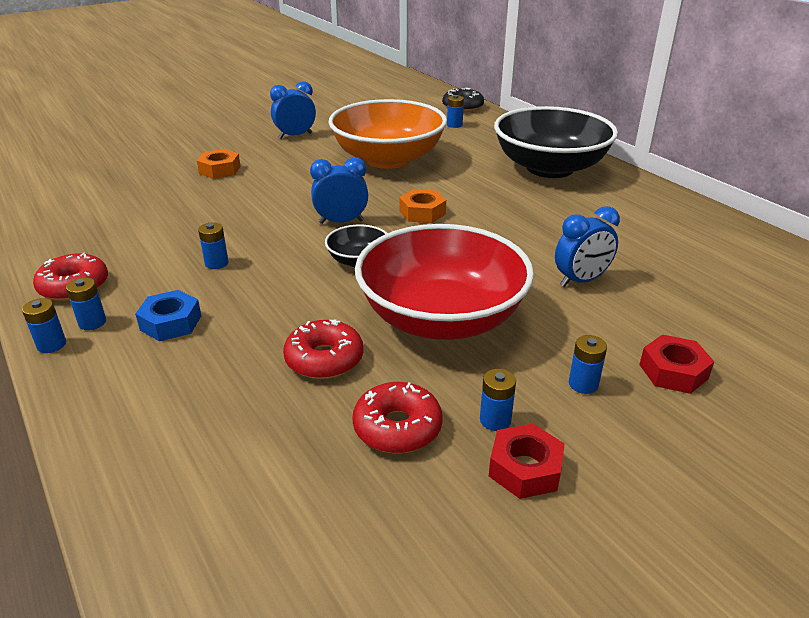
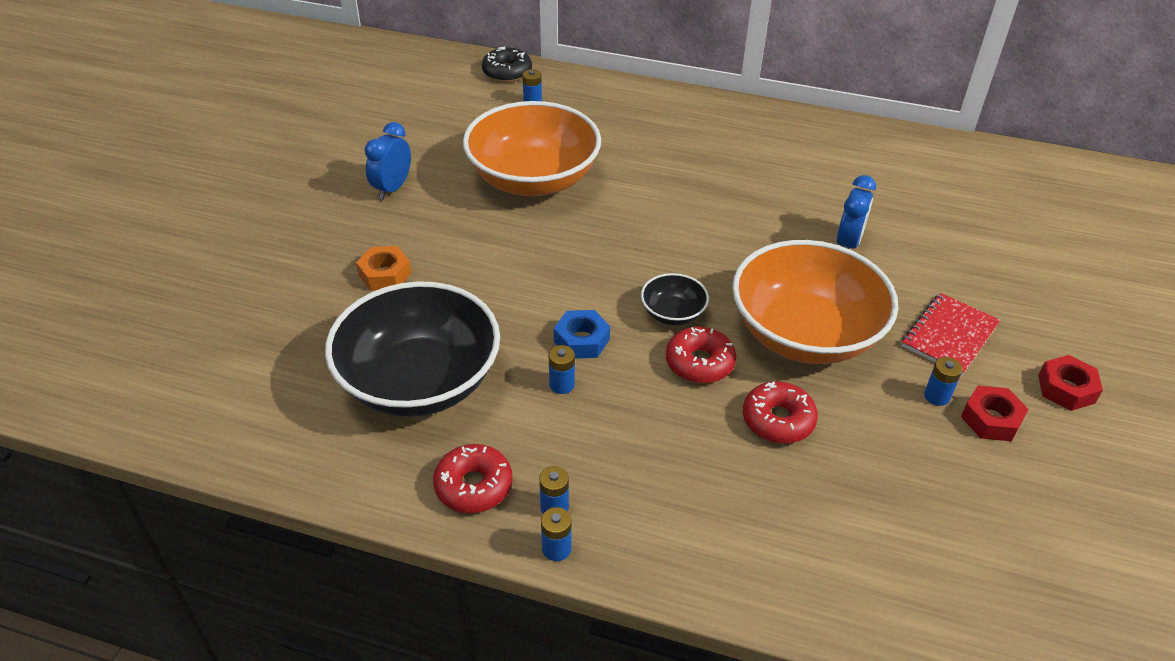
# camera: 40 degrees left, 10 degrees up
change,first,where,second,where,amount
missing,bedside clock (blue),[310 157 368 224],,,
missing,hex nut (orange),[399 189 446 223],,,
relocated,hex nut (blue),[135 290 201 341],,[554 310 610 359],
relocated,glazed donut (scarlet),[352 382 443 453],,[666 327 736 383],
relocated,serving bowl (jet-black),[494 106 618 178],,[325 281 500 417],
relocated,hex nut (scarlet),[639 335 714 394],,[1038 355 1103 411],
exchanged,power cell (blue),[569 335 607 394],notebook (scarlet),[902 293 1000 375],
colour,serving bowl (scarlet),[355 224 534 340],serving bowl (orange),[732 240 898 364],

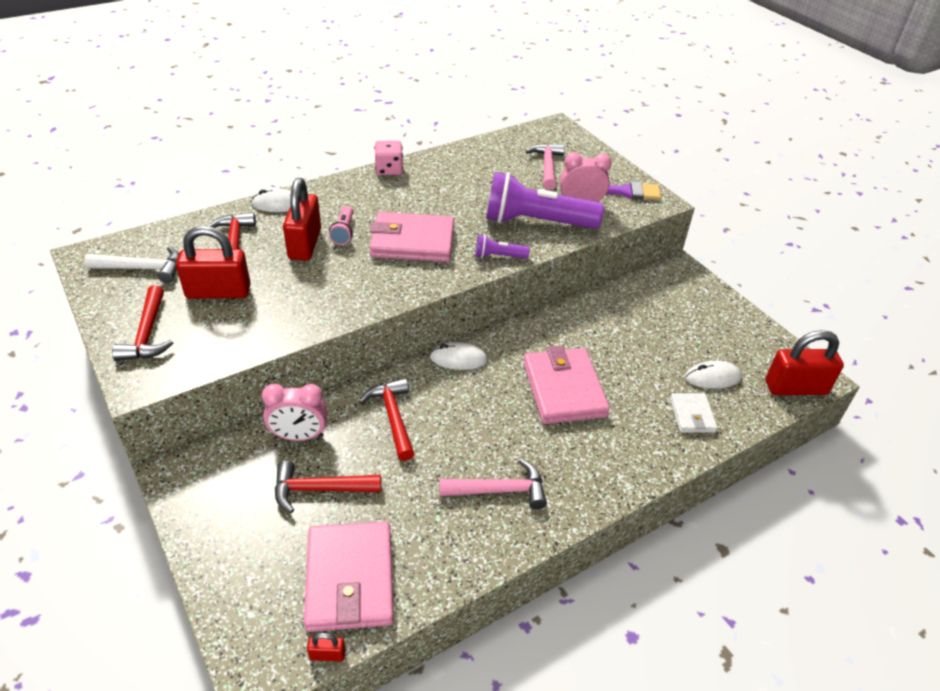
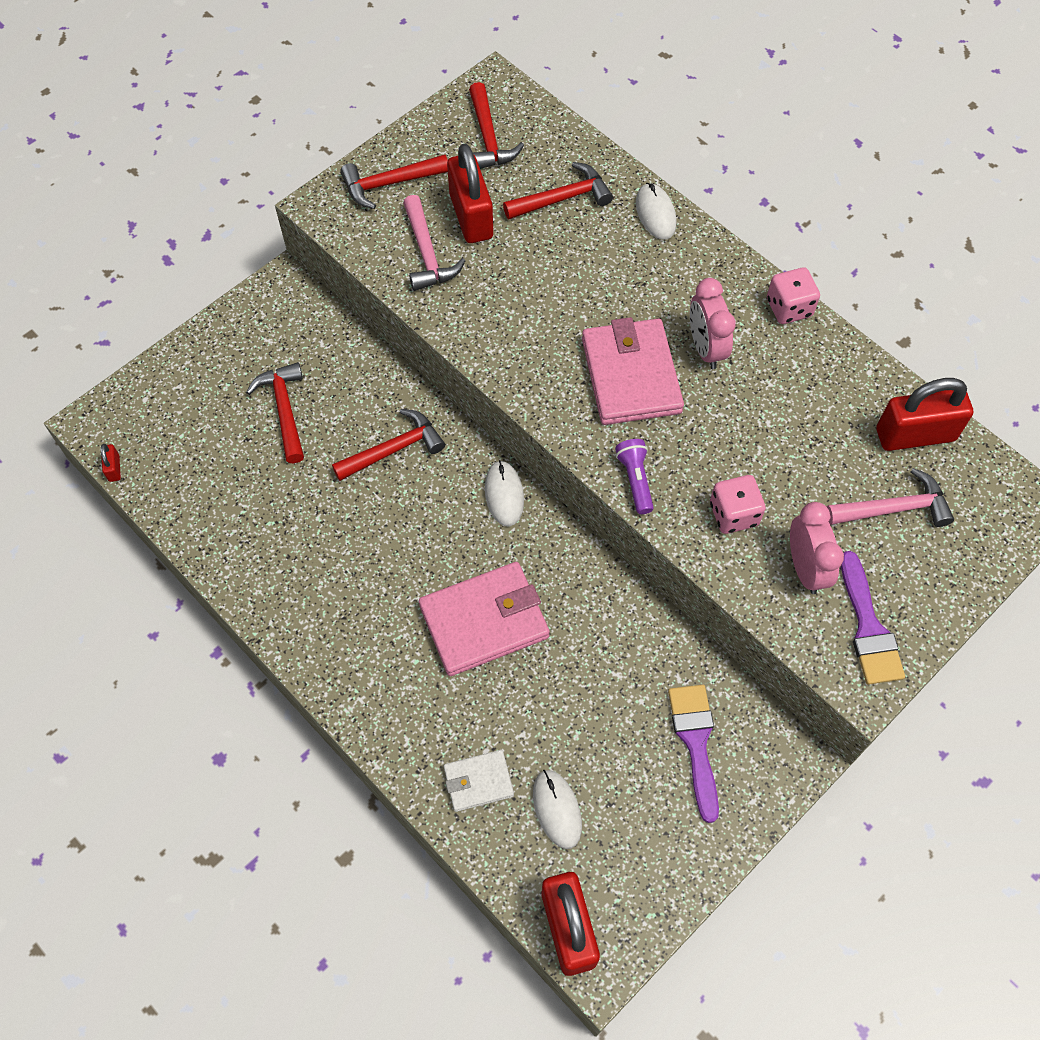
# camera: 80 degrees right, 20 degrees up
change,first,where,second,where,amount
missing,billfold (pink),[304 521 394 632],,,
missing,pocket torch (pink),[329 206 353 245],,,
appeared,,,paintbrush (royal purple),[668 685 719 823],
relocated,bedside clock (pink),[262 384 327 441],,[690 278 736 369],
relocated,lock (scarlet),[283 178 321 261],,[877 378 973 451],
relocated,hammer (pink),[439 459 547 509],,[403 195 466 291],
exchanged,pocket torch (royal purple),[486 172 604 229],dice (pink),[710 475 766 534],
colour,hammer (pure white),[84 246 179 283],hammer (scarlet),[469 82 524 169],

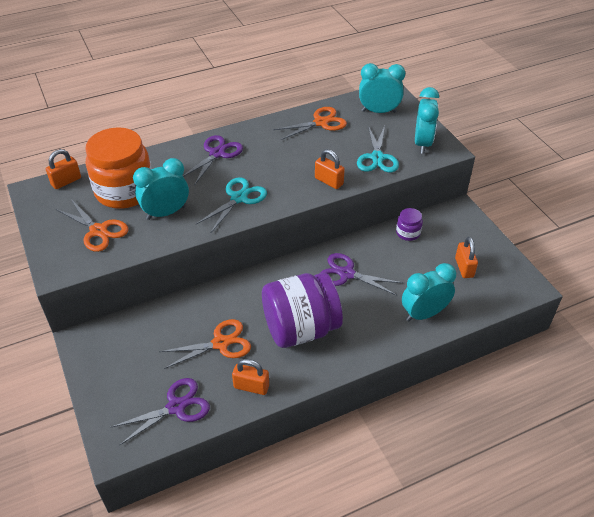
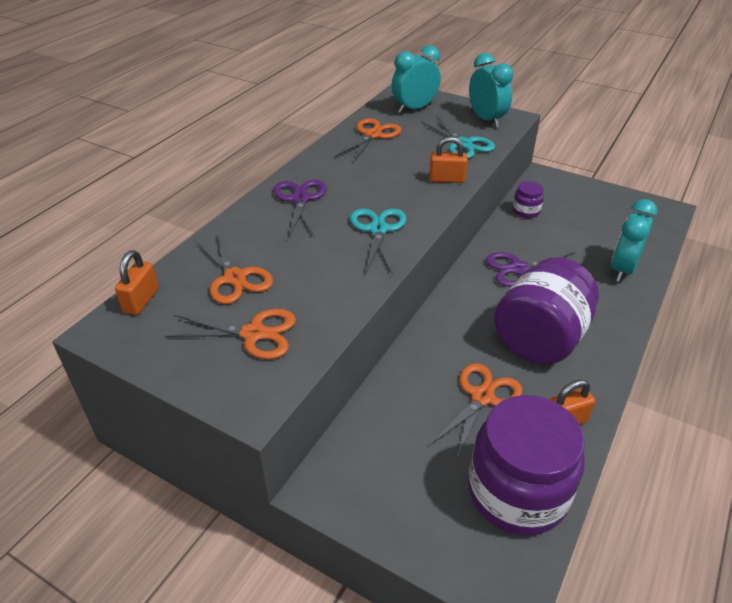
# camera: 35 degrees left, 5 degrees down
change,first,where,second,where,amount
missing,bedside clock (teal),[133 158 189 220],,,
missing,lock (orange),[455 237 478 278],,,
exchanged,jam jar (orange),[85 127 152 209],scissors (orange),[195 233 273 304],
exchanged,scissors (royal purple),[112 378 210 446],jam jar (royal purple),[468 395 585 536],

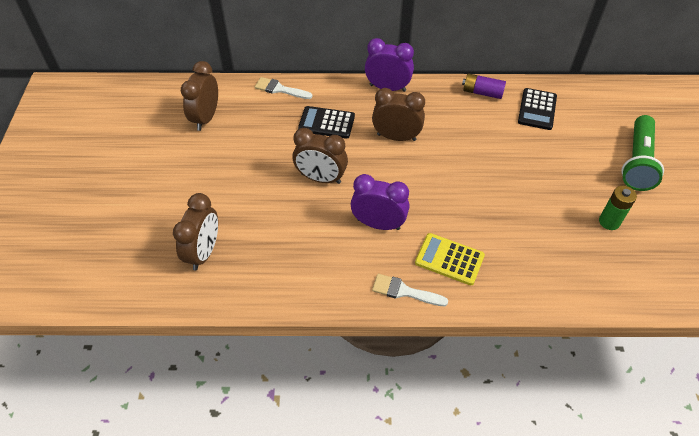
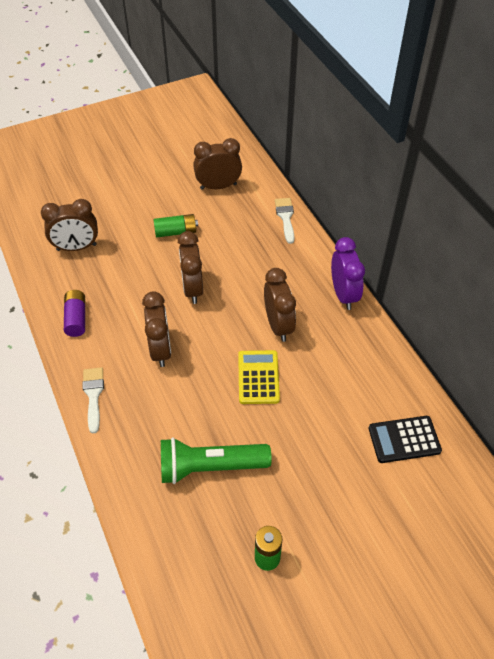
# camera: 65 degrees right, 0 degrees up
change,first,where,second,where,amount
missing,pocket calculator (jet-black),[298 106 355 139],,,
appeared,,,power cell (emerald),[154 214 198 237],
relocated,pocket calculator (golden),[415 233 485 285],,[238 350 280 404],
relocated,power cell (royal purple),[462 73 506 99],,[64 290 85 337],
relocated,pocket torch (emerald),[622 115 664 191],,[161 437 272 484],
colour,bedside clock (royal purple),[351 174 409 230],bedside clock (dark brown),[142 291 171 367],

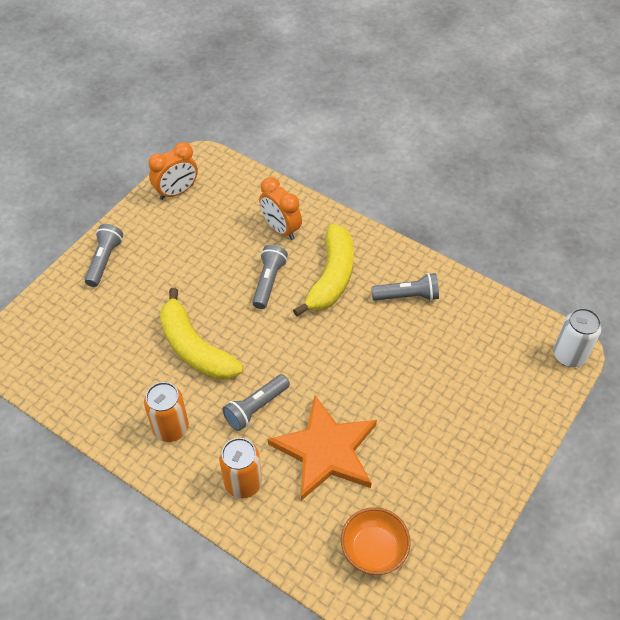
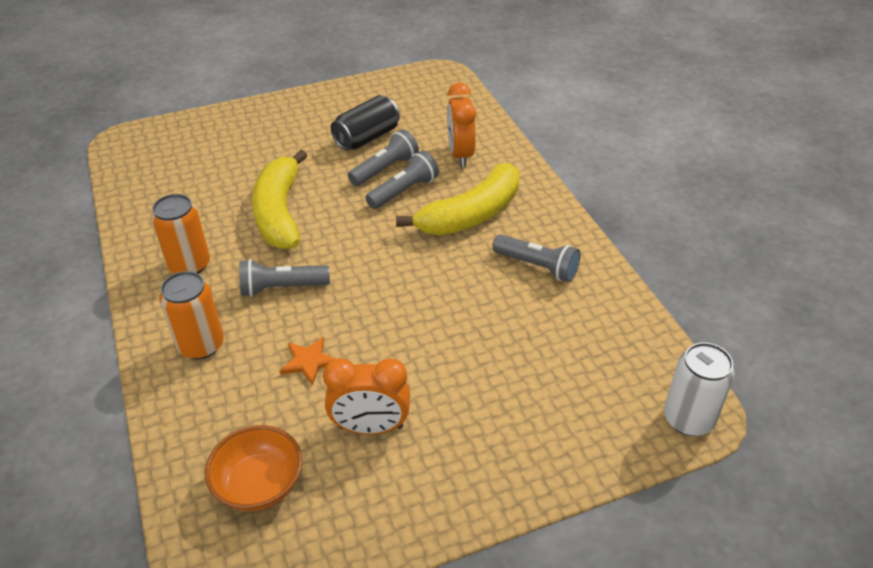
# camera: 35 degrees right, 10 degrees down
change,first,where,second,where,amount
appeared,,,soda can (jet-black),[331 95 400 150],
relocated,pocket torch (ash-grey),[85 224 123 287],,[348 129 419 186],
relocated,bedside clock (orange),[148 142 198 200],,[323 358 410 435],
size,star (orange),[268 396 377 501],,[279 337 336 386],x0.41

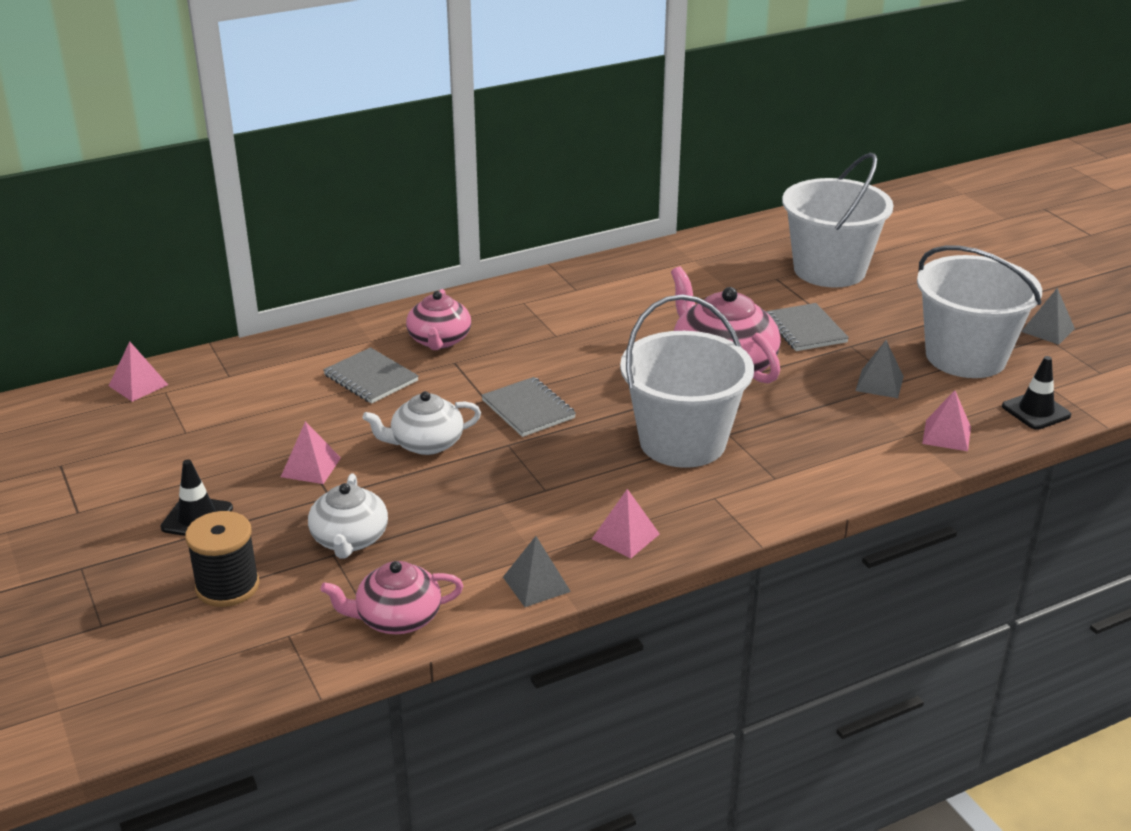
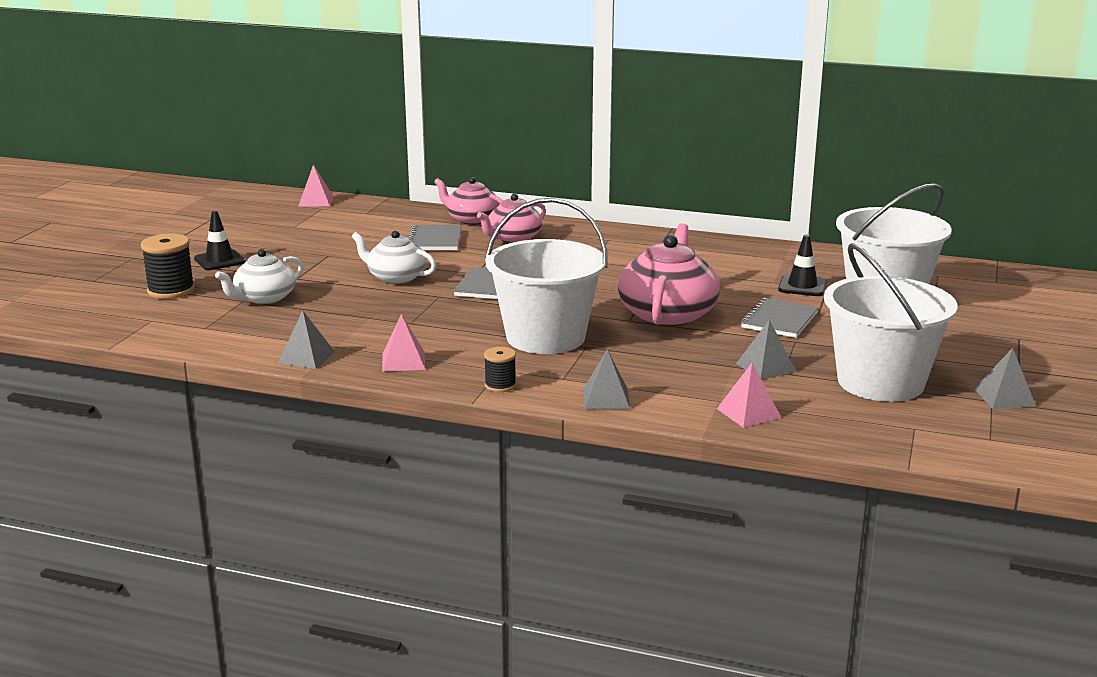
# camera: 45 degrees right, 10 degrees down
change,first,where,second,where,amount
missing,pyramid (pink),[281 421 341 484],,,
appeared,,,bobbin (jet-black),[484 347 516 392],
appeared,,,pyramid (ash-grey),[583 349 630 409],
relocated,tea pot (pink),[320 561 463 634],,[434 177 503 225],
relocated,road cone (jet-black),[1002 356 1071 430],,[778 235 827 296],

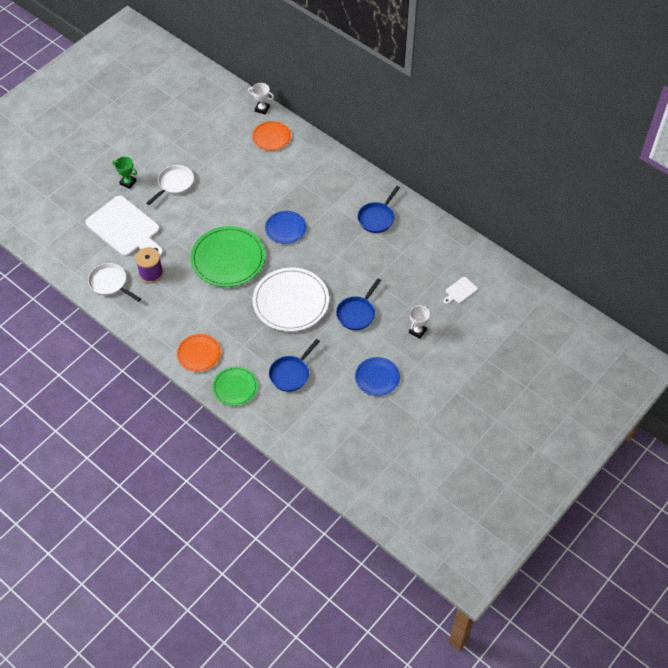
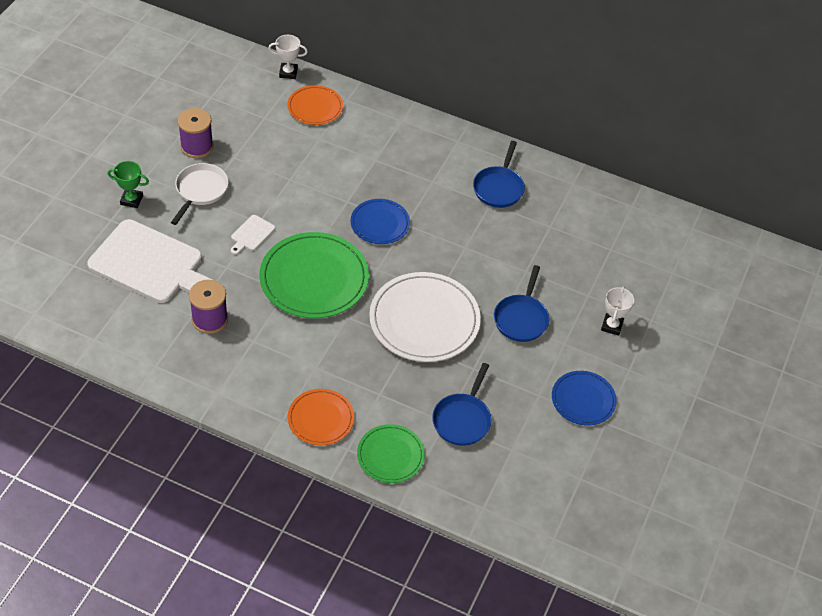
# camera: 20 degrees left, 5 degrees down
change,first,where,second,where,amount
missing,skillet (pure white),[88 263 141 302],,,
appeared,,,bobbin (royal purple),[178 108 214 158],
relocated,chopping board (pure white),[443 277 478 304],,[231 215 275 255],

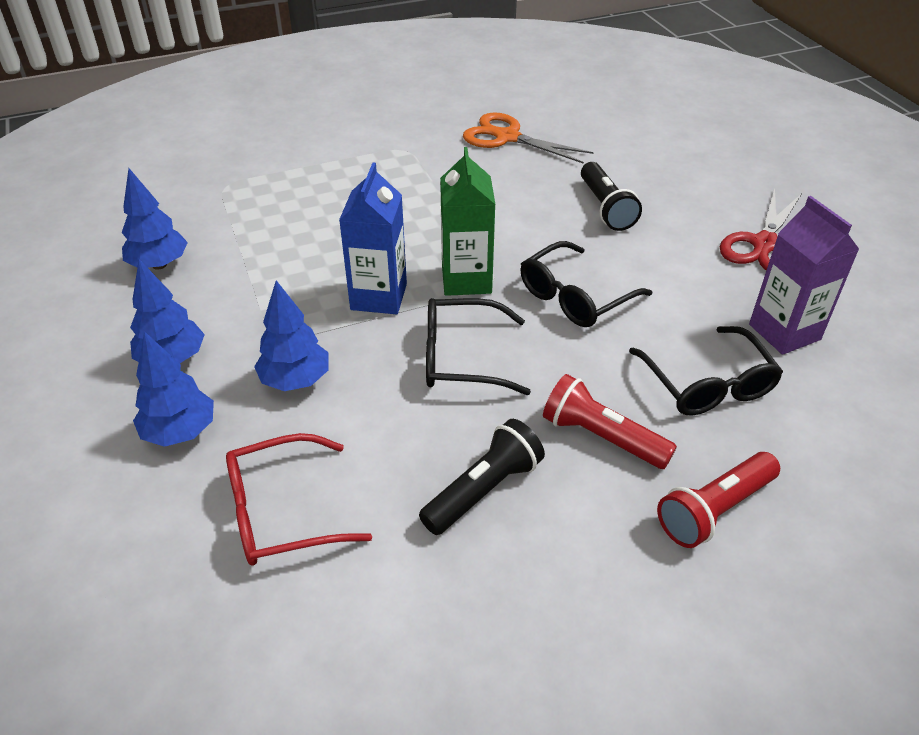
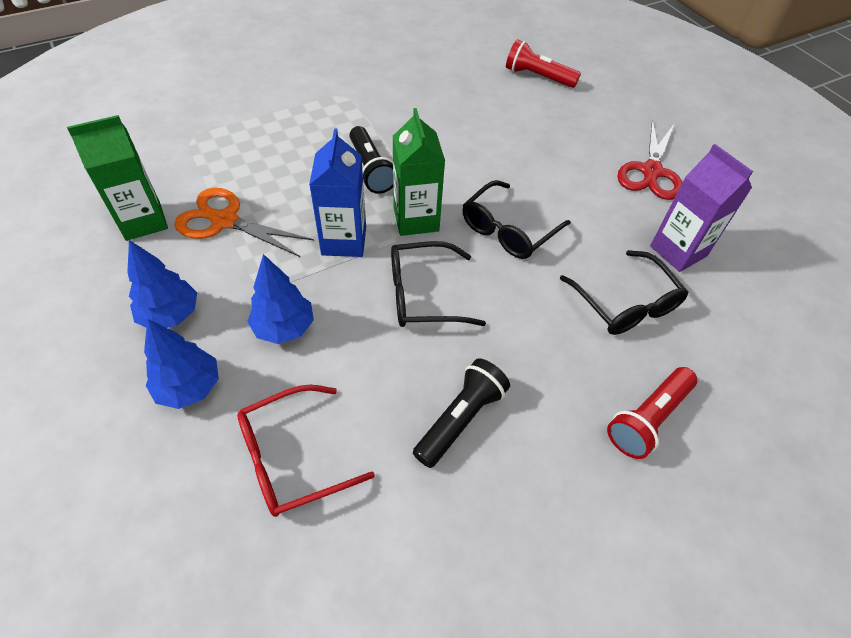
# camera: 10 degrees left, 10 degrees up
change,first,where,second,where,amount
relocated,scissors (orange),[463 112 594 164],,[174 188 314 257],
relocated,pocket torch (scarlet),[543 374 677 469],,[506 39 581 88],
relocated,pocket torch (jet-black),[581 162 642 231],,[349 126 393 194],
exchanged,toy tree (blue),[122 168 188 270],milk carton (emerald),[67 115 168 241],

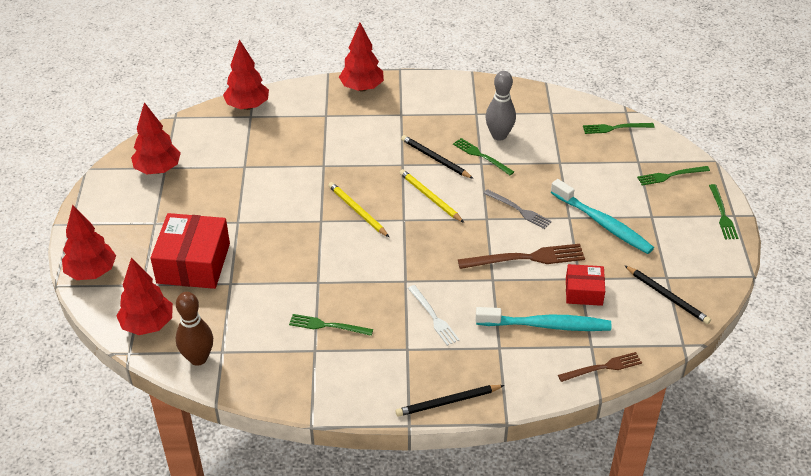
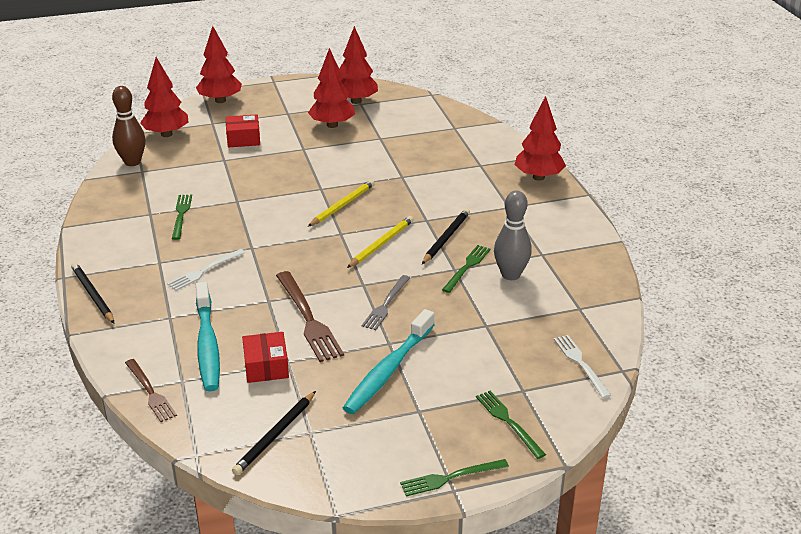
# camera: 75 degrees right, 10 degrees down
change,first,where,second,where,amount
relocated,toy tree (scarlet),[223 40 269 110],,[308 48 355 128],
colour,dinner fork (emerald),[583 123 655 134],dinner fork (pure white),[554 335 611 398],
size,parcel (scarlet),[151 213 230 289],,[226 114 260 148],x0.56

